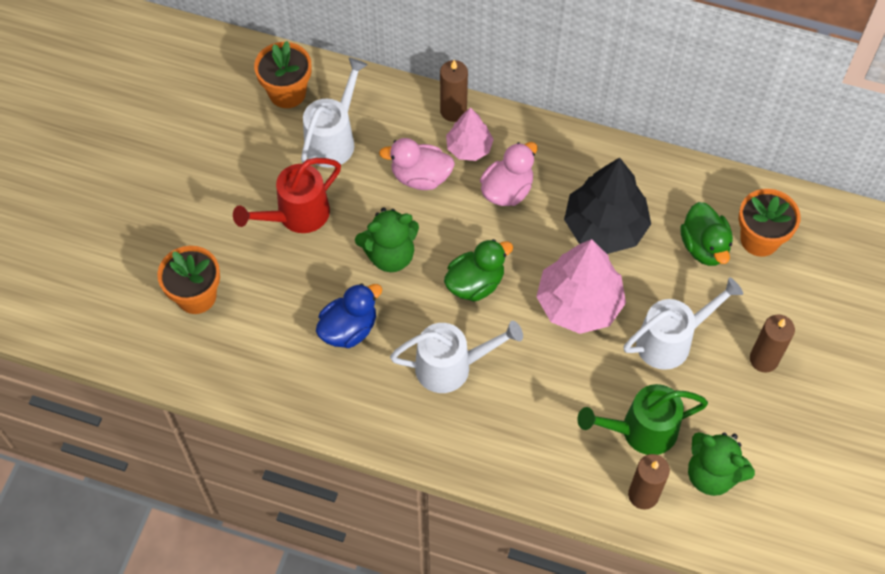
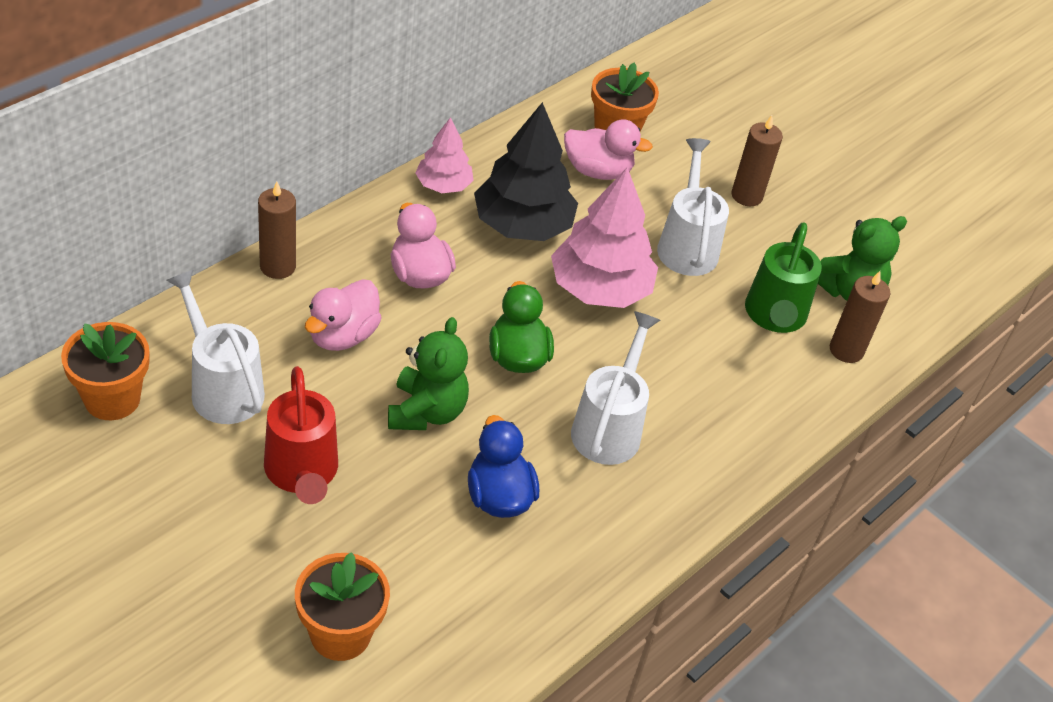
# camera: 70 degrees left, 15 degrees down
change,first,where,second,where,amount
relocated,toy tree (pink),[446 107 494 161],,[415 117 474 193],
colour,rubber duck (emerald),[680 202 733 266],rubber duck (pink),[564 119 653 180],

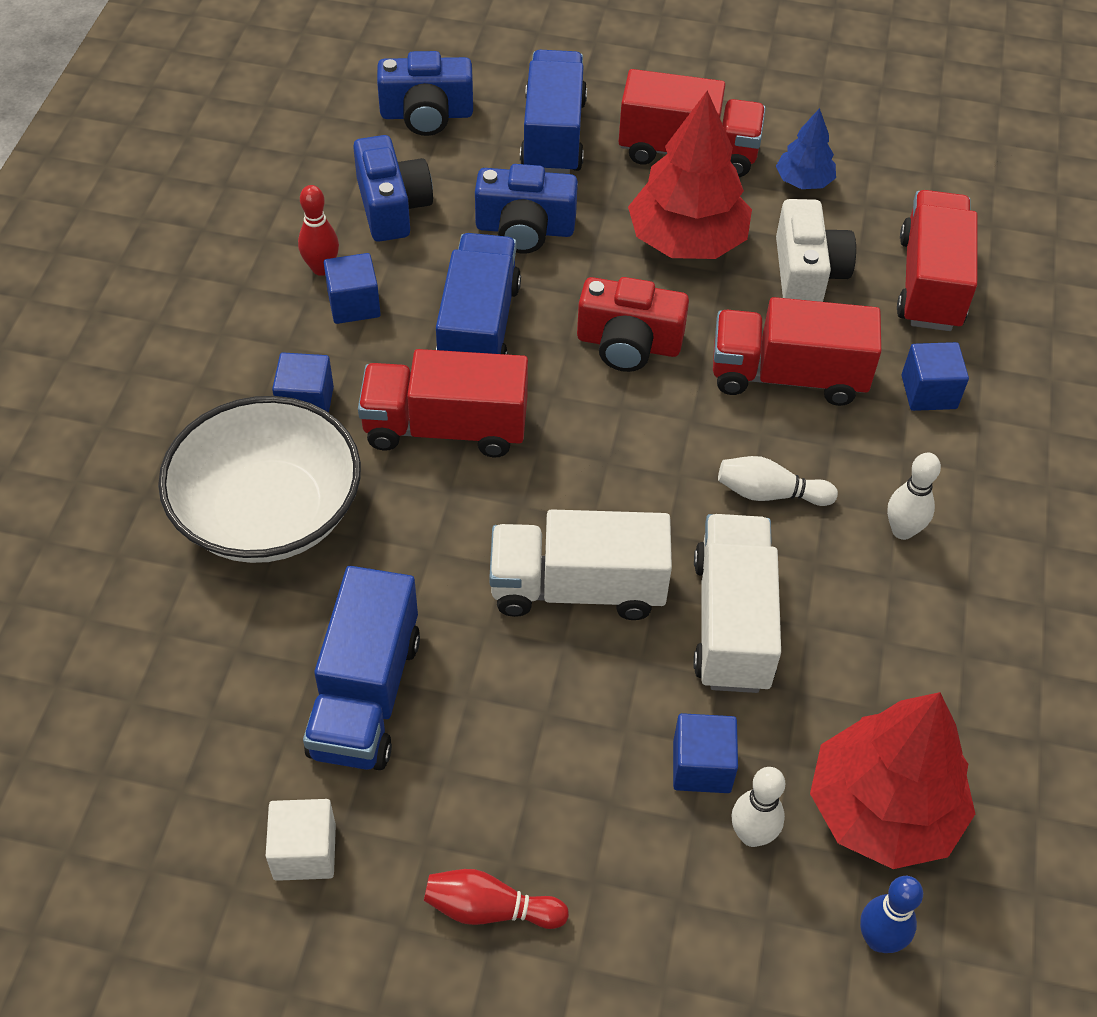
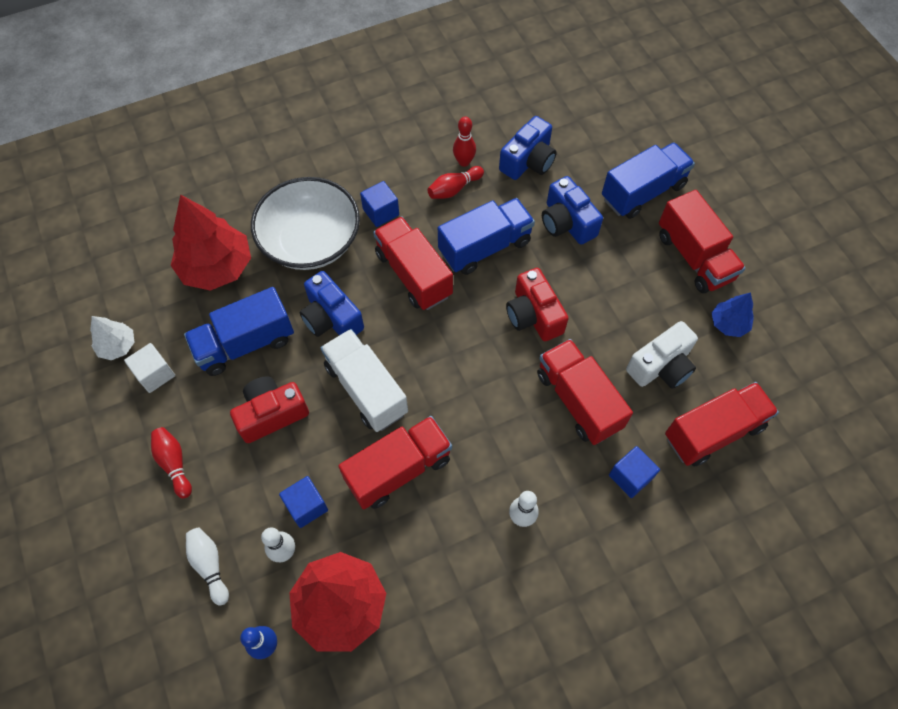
# camera: 55 degrees right, 10 degrees up
change,first,where,second,where,amount
appeared,,,toy tree (pure white),[90 316 135 360],
appeared,,,photo camera (scarlet),[230 376 309 443],
relocated,photo camera (blue),[377 51 473 136],,[300 271 364 337],
relocated,toy tree (scarlet),[628 90 752 259],,[171 195 251 291],
relocated,bowling pin (pure white),[718 456 838 506],,[186 527 229 606],
exchanged,block (blue),[324 253 381 324],bowling pin (scarlet),[428 166 484 199],
colour,toy truck (pure white),[693 514 781 693],toy truck (scarlet),[339 416 452 509],

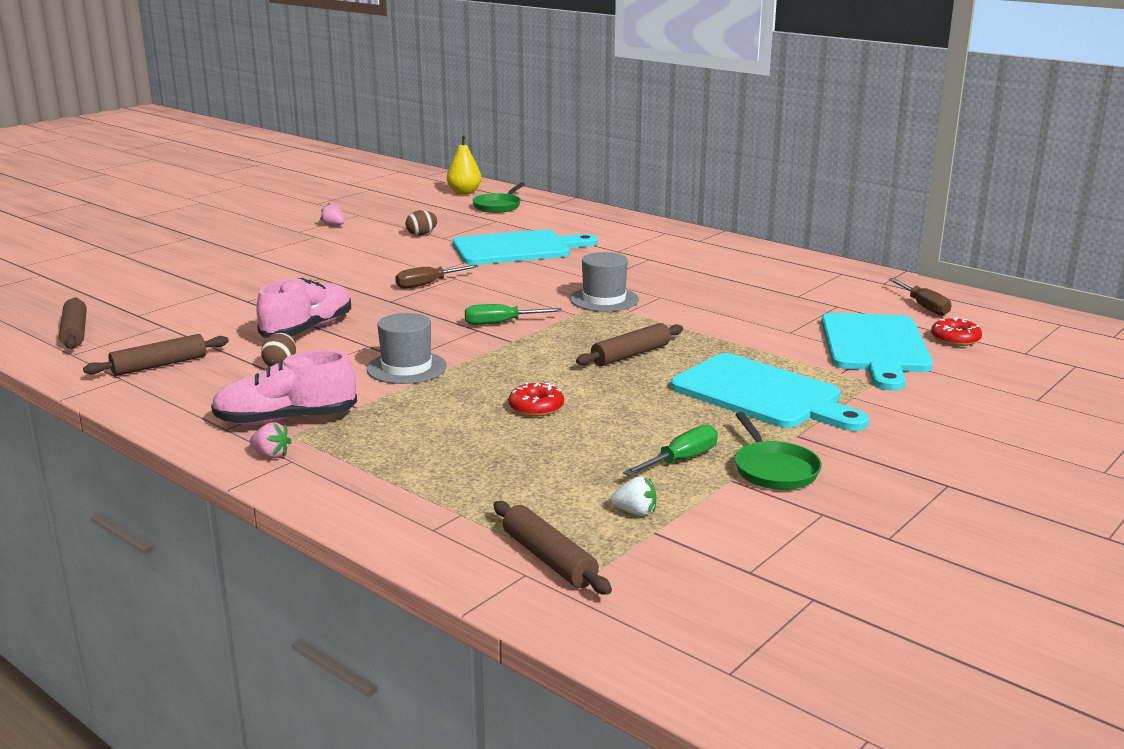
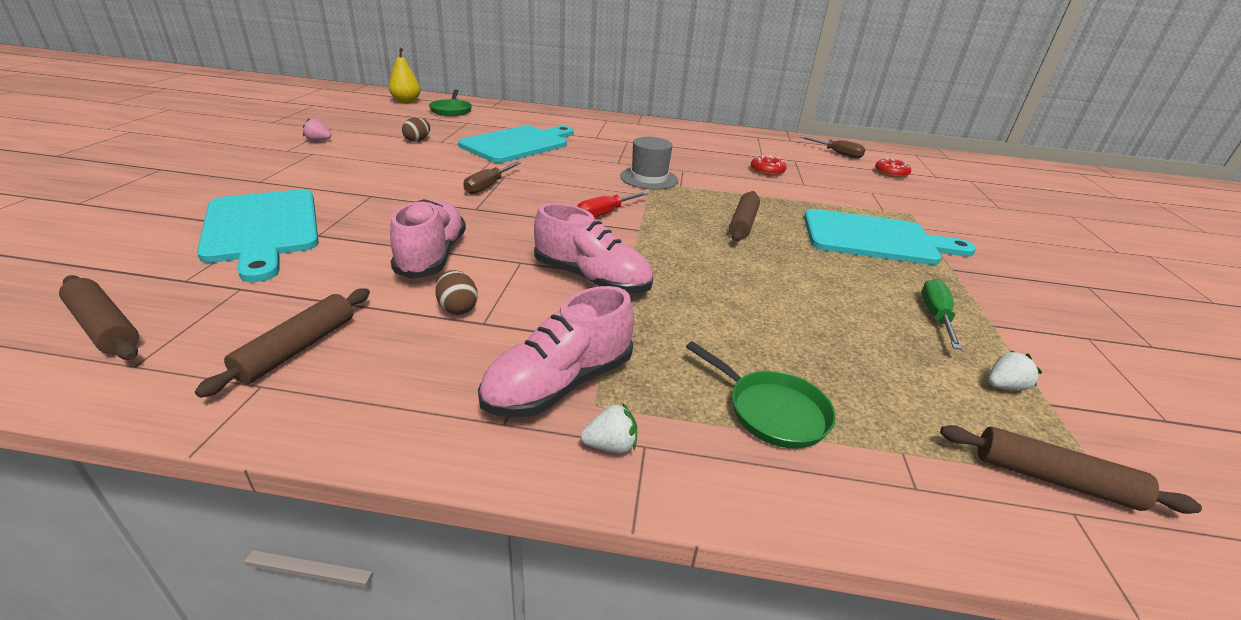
# camera: 35 degrees left, 10 degrees up
change,first,where,second,where,amount
relocated,glazed donut (scarlet),[509 382 564 417],,[751 155 786 176],
relocated,skillet (emerald),[735 412 822 490],,[686 341 836 449],
relocated,chopping board (teal),[821 313 933 391],,[197 189 319 282],
exchanged,top hat (ash-grey),[367 313 447 384],sneaker (pink),[534 203 653 293],
colour,toy strawberry (pink),[250 422 292 458],toy strawberry (pure white),[581 404 637 453],
colour,hand screwdriver (emerald),[465 304 562 325],hand screwdriver (scarlet),[577 191 649 218],

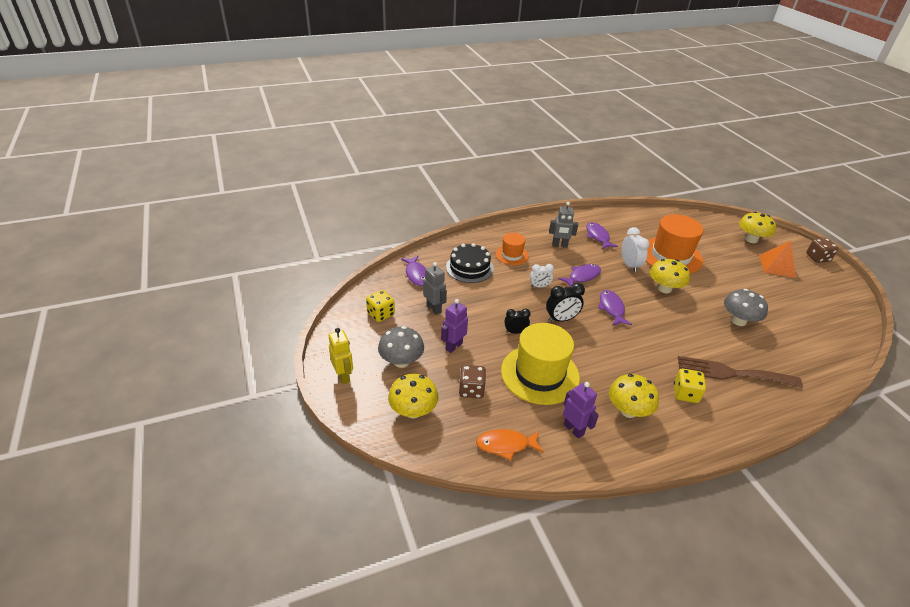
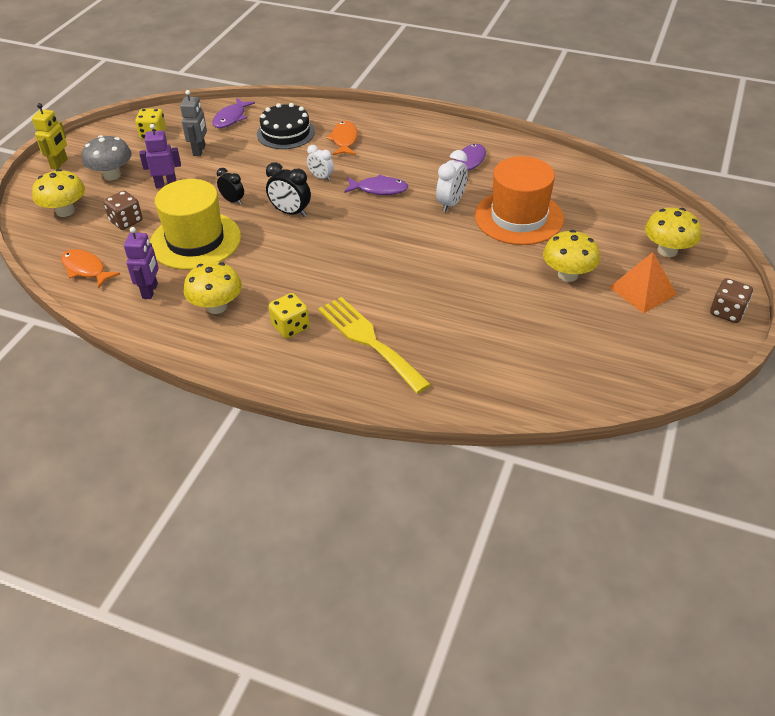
# camera: 45 degrees right, 5 degrees up
change,first,where,second,where,amount
missing,toy robot (ash-grey),[549 202 578 248],,,
missing,toy fish (royal purple),[598 290 632 326],,,
missing,mushroom (ash-grey),[724 289 768 326],,,
relocated,mushroom (golden),[650 259 690 293],,[543 230 600 282],
exchanged,top hat (orange),[495 233 529 265],toy fish (orange),[326 121 358 155],
colour,dinner fork (dark brown),[678 356 803 388],dinner fork (golden),[318 297 431 394],

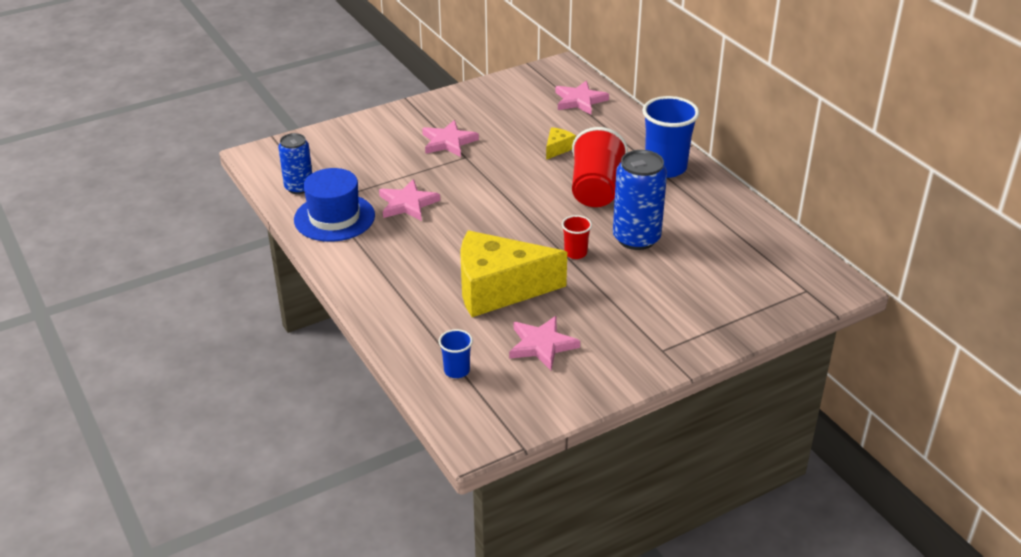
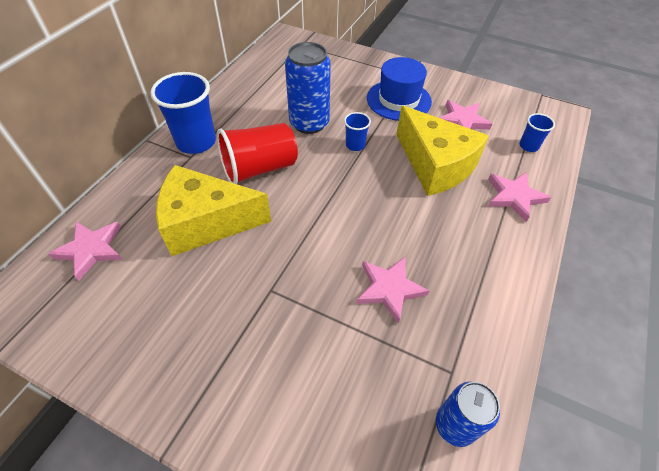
# camera: 125 degrees left, 15 degrees up
change,first,where,second,where,amount
relocated,top hat (blue),[294 168 375 242],,[367 57 432 121],
relocated,star (pink),[422 120 479 157],,[488 172 551 222],
colour,beaker (scarlet),[562 215 592 259],beaker (blue),[344 112 371 151],
size,cheese (golden),[546 127 576 160],,[156 165 271 256],x2.47

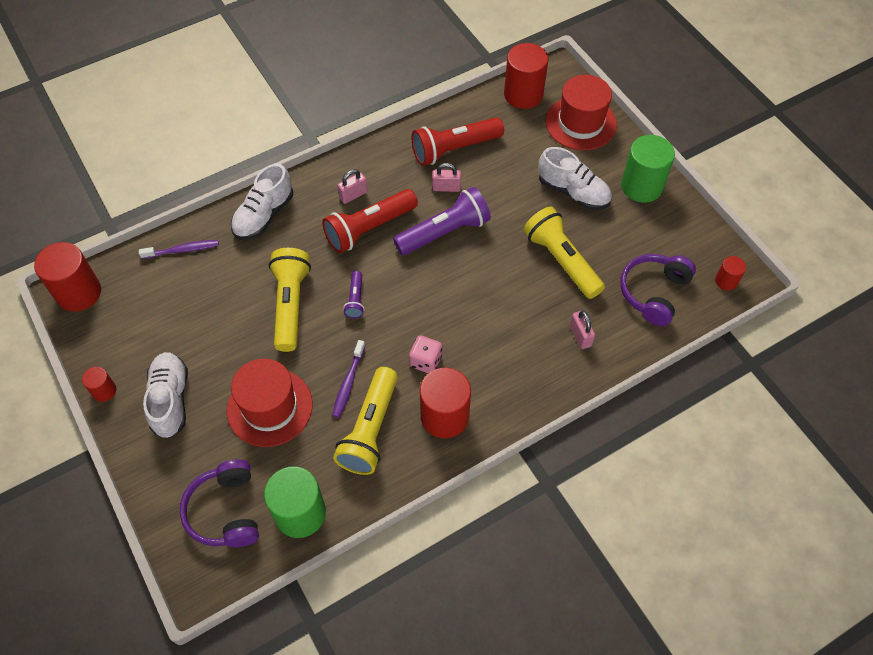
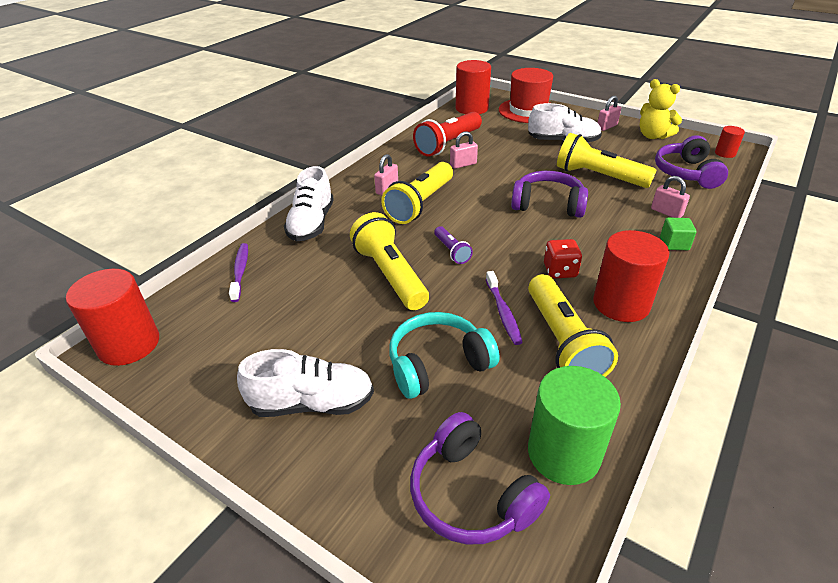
# camera: 25 degrees left, 20 degrees down
change,first,where,second,where,amount
missing,solid cylinder (scarlet),[82 367 116 402],,,
missing,pocket torch (royal purple),[393 187 491 255],,,
appeared,,,over-ear headphones (royal purple),[511 171 588 218],
appeared,,,teddy (golden),[640 79 682 139],
appeared,,,block (emerald),[660 217 697 250],
exchanged,top hat (scarlet),[227 359 313 447],over-ear headphones (teal),[389 312 500 399],
exchanged,solid cylinder (emerald),[621 135 675 203],lock (pink),[598 96 621 131],
colour,pocket torch (scarlet),[322 189 418 253],pocket torch (golden),[381 162 453 224],
colour,dice (pink),[409 335 442 373],dice (scarlet),[544 239 582 279],
spun,toothbrush (royal purple),[139 240 219 259],,[229 243 248 302],60 degrees counterclockwise
spun,sneaker (pure white),[143 352 188 438],,[237 349 374 417],120 degrees clockwise

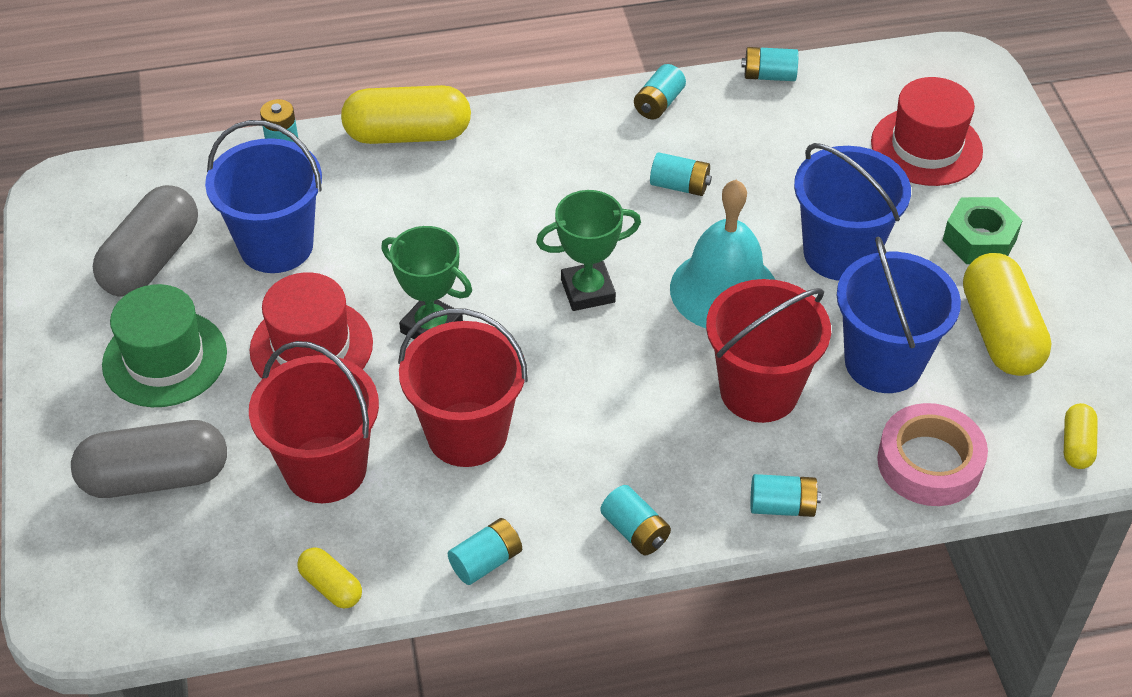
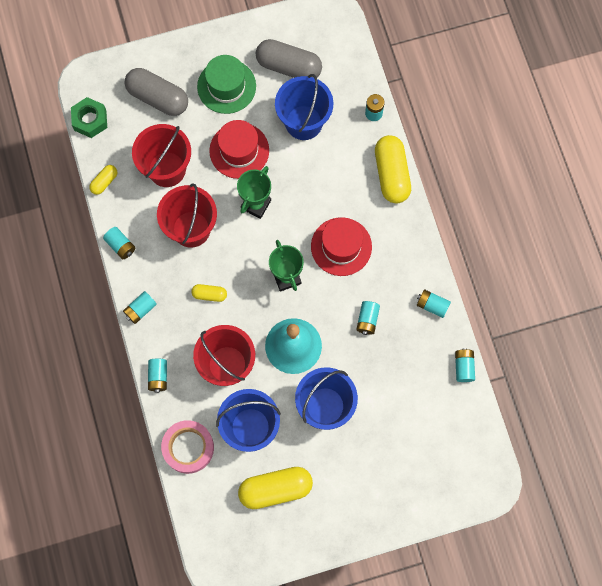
# camera: 85 degrees right, 25 degrees up
change,first,where,second,where,amount
relocated,top hat (scarlet),[871 77 983 186],,[311 217 372 276],
relocated,hex nut (emerald),[943 197 1023 264],,[71 97 107 138],
relocated,capsule (golden),[1064 403 1098 469],,[191 284 227 302],
spun,capsule (ash-grey),[71 420 227 498],,[125 68 188 116],45 degrees counterclockwise

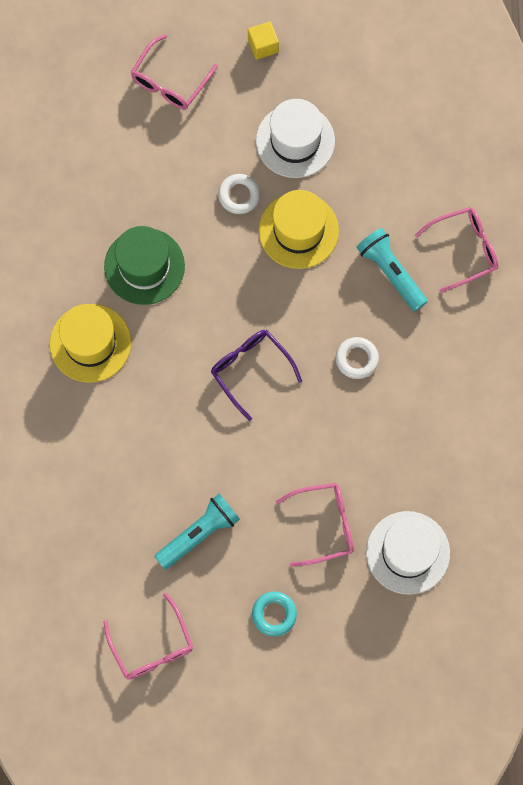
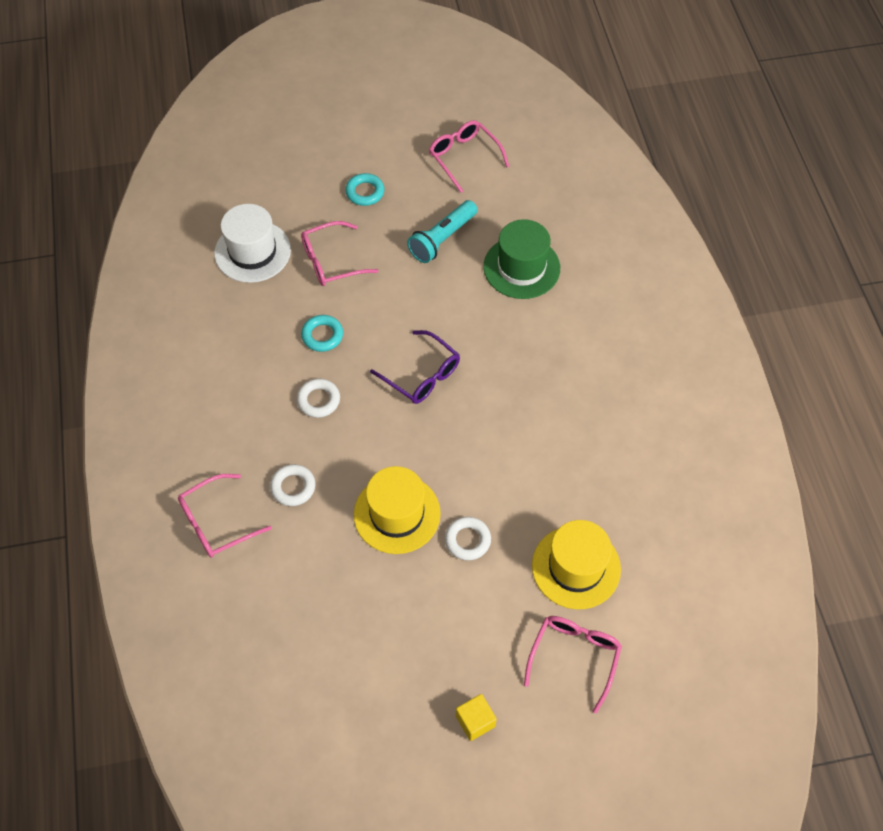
# camera: 170 degrees right, 15 degrees down
change,first,where,second,where,amount
missing,top hat (pure white),[256 99 335 178],,,
appeared,,,hoop (teal),[301 315 343 352],
relocated,top hat (golden),[50 304 131 383],,[532 520 621 609],
relocated,top hat (emerald),[104 226 185 305],,[483 219 560 299],
exchanged,pocket torch (teal),[356 228 428 311],hoop (pure white),[270 464 315 506],

